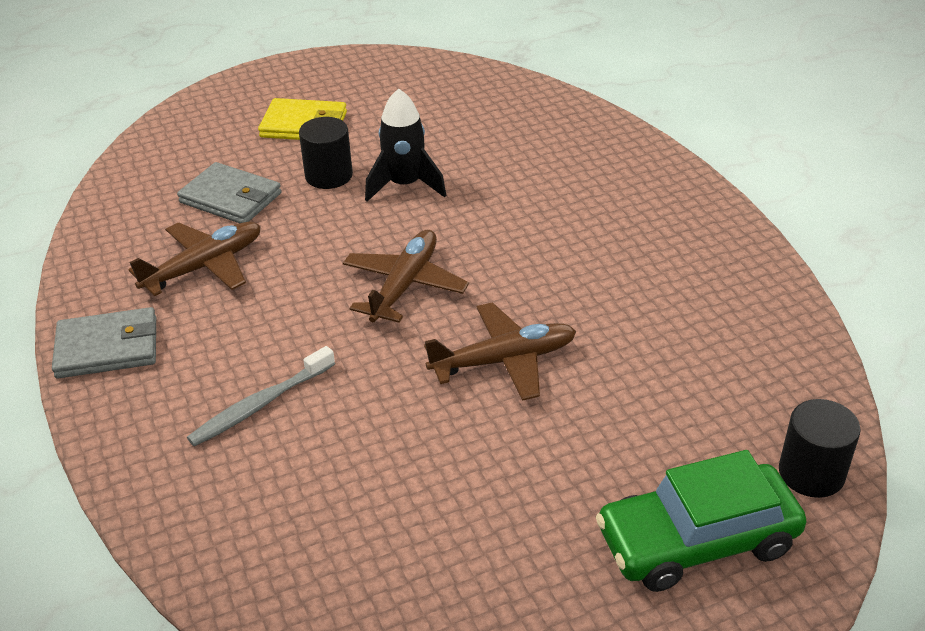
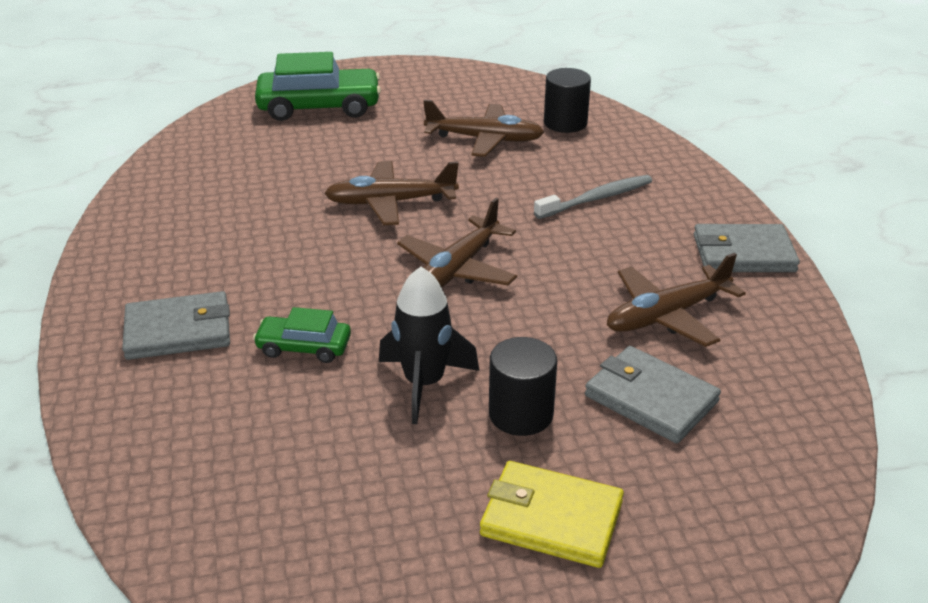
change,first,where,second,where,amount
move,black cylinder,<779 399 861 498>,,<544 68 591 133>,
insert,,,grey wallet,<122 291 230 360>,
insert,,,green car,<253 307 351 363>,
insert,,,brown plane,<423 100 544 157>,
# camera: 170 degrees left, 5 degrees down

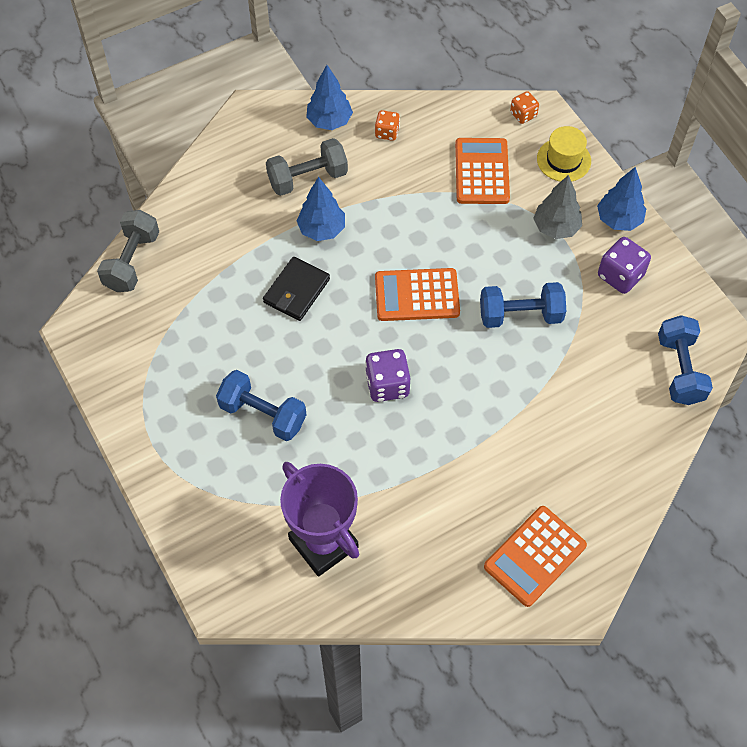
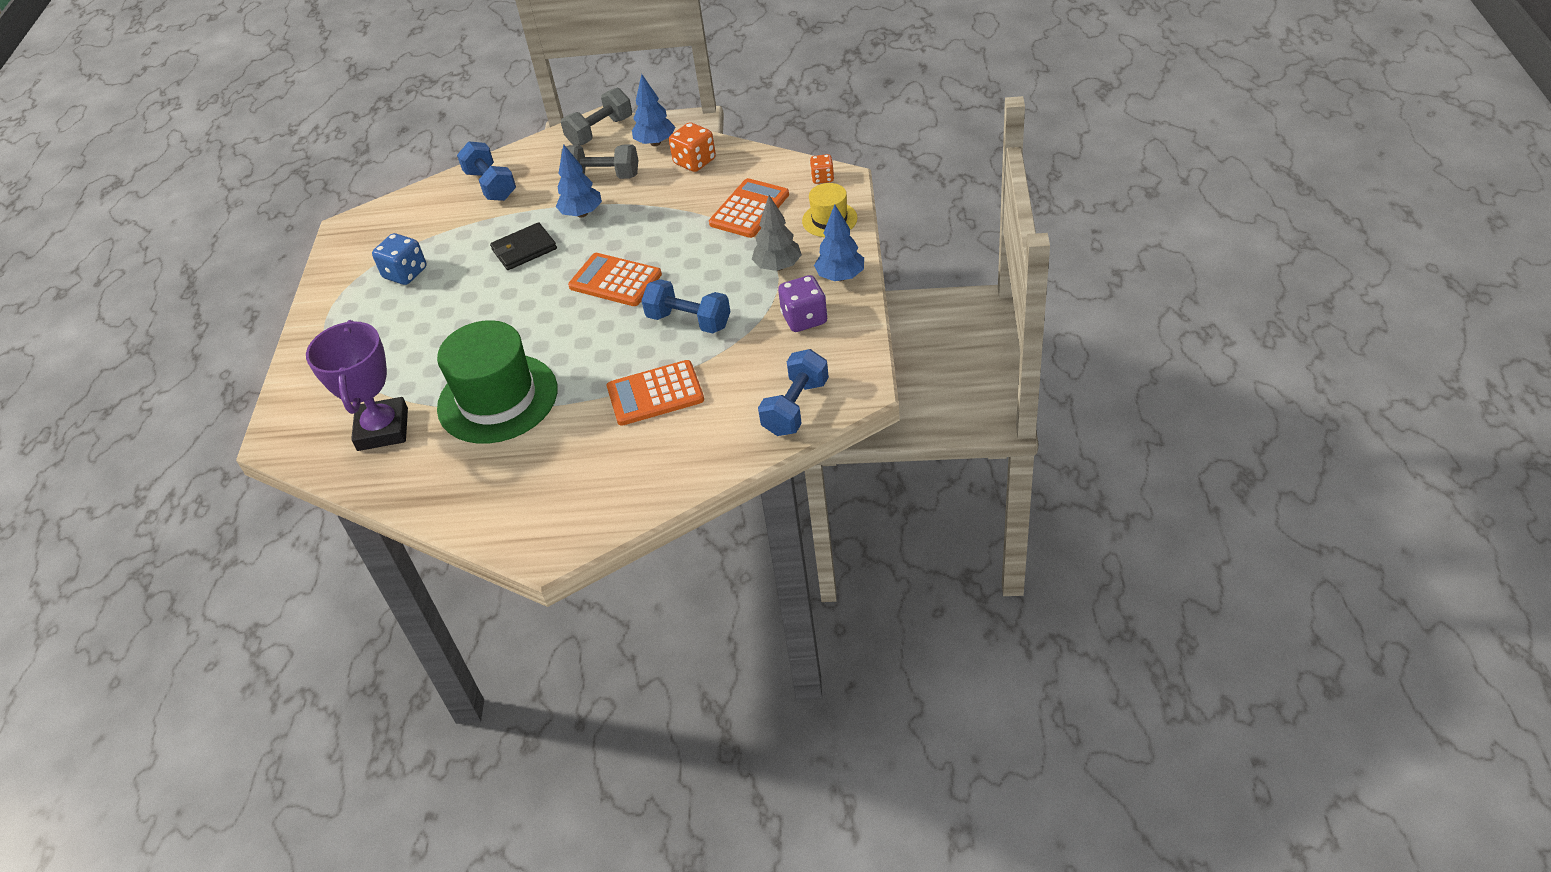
change,first,where,second,where,amount
move,grey dumbbell,<97 210 159 292>,,<561 88 632 145>,
move,blue dumbbell,<216 370 306 441>,,<457 141 516 201>,
delete,purple dice,<365 349 410 402>,,,
resize,orange dice,<375 110 400 141>,,<669 122 716 172>,x1.63
move,orange calculator,<484 506 587 607>,,<607 360 704 426>,
insert,,,blue dice,<372 233 427 285>,
insert,,,green hat,<437 320 558 444>,
# camera: 35 degrees right, 15 degrees down

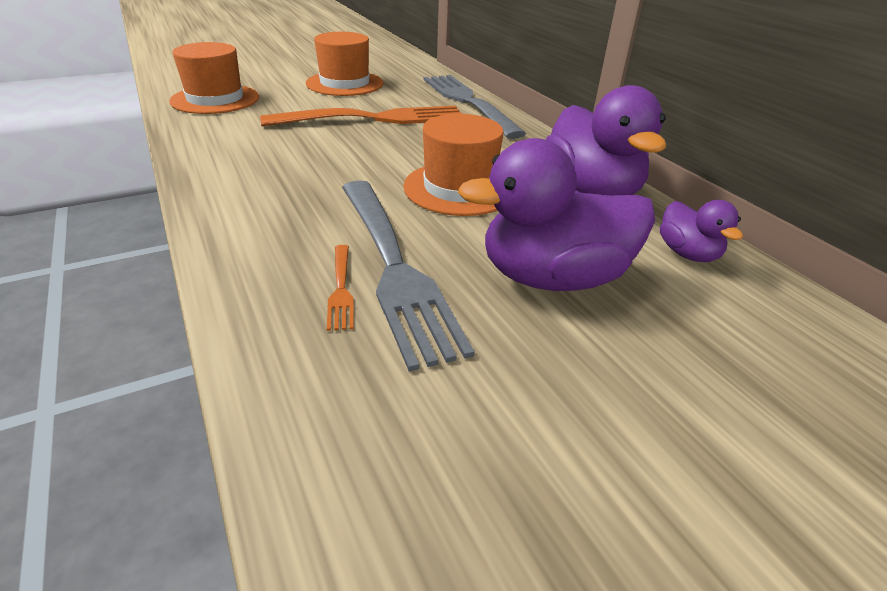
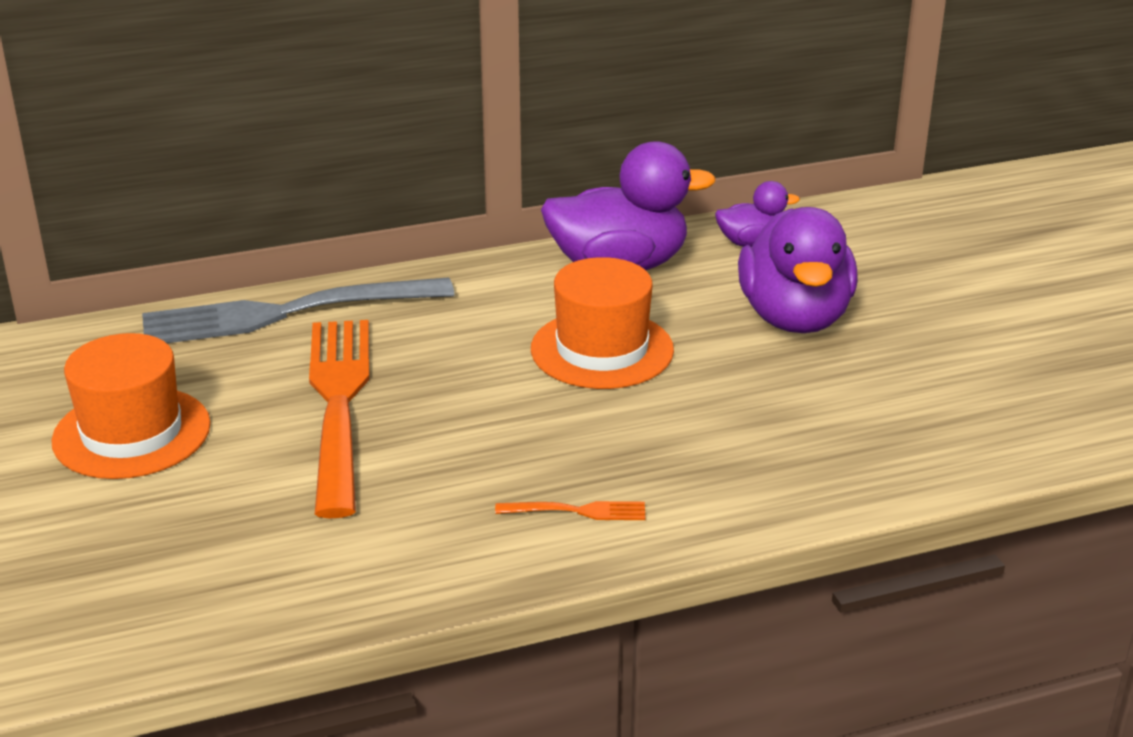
change,first,where,second,where,amount
delete,orange hat,<169 42 259 114>,,,
move,orange fork,<327 245 354 331>,,<495 501 646 520>,
delete,grey fork,<342 181 475 371>,,,
# camera: 80 degrees left, 5 degrees down

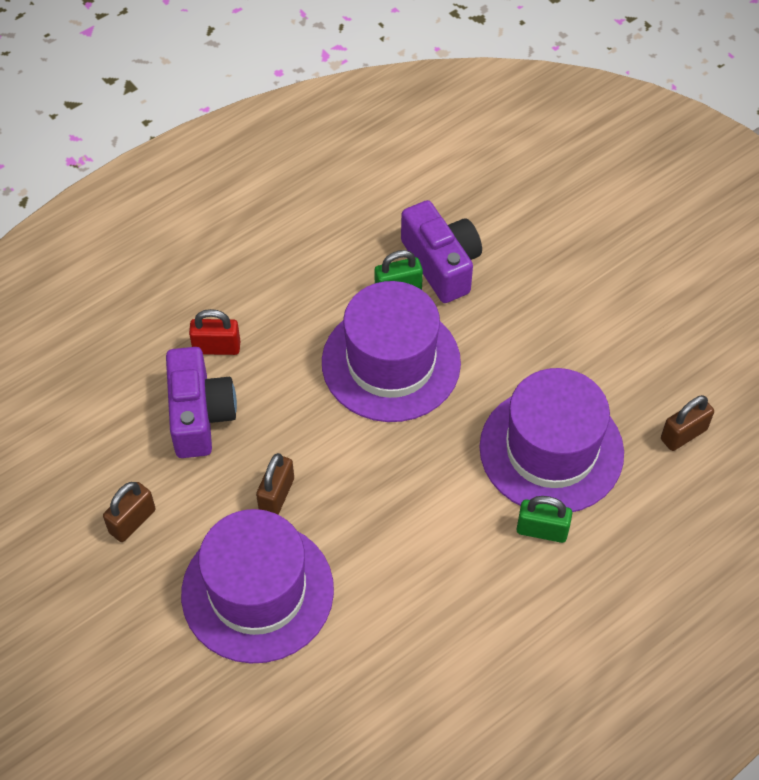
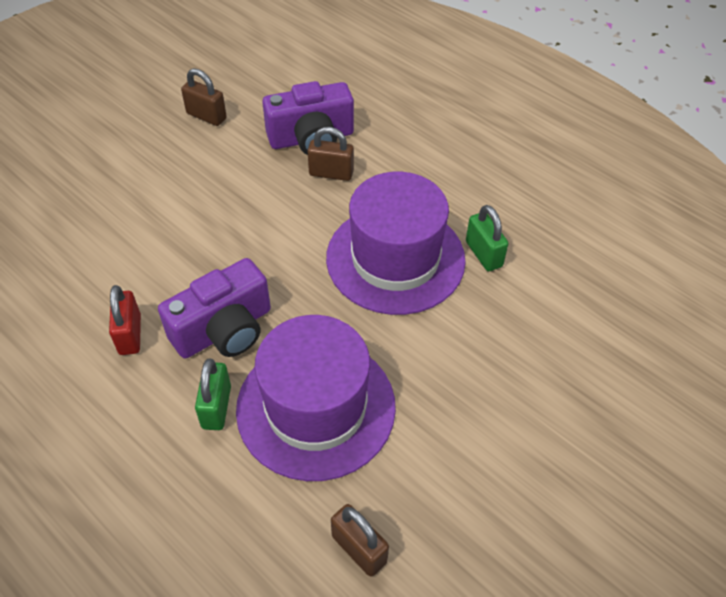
change,first,where,second,where,amount
delete,purple hat,<181 509 334 663>,,,
move,red padlock,<189 309 240 355>,,<109 285 141 355>,
move,brown padlock,<256 453 294 515>,,<307 127 354 181>,
move,purple camera,<401 200 482 303>,,<158 258 271 359>,
# camera: 80 degrees right, 5 degrees down

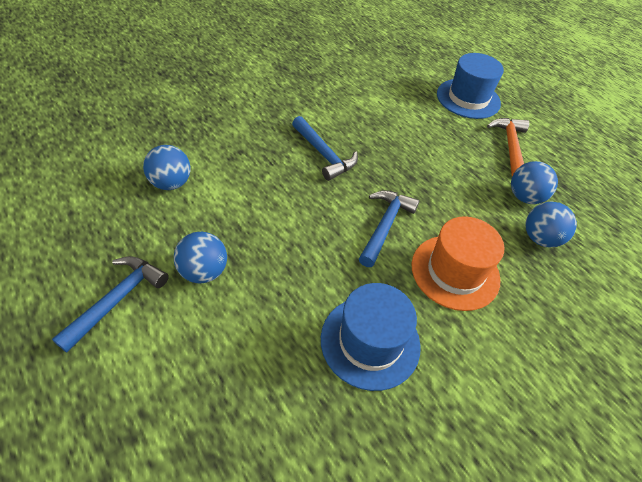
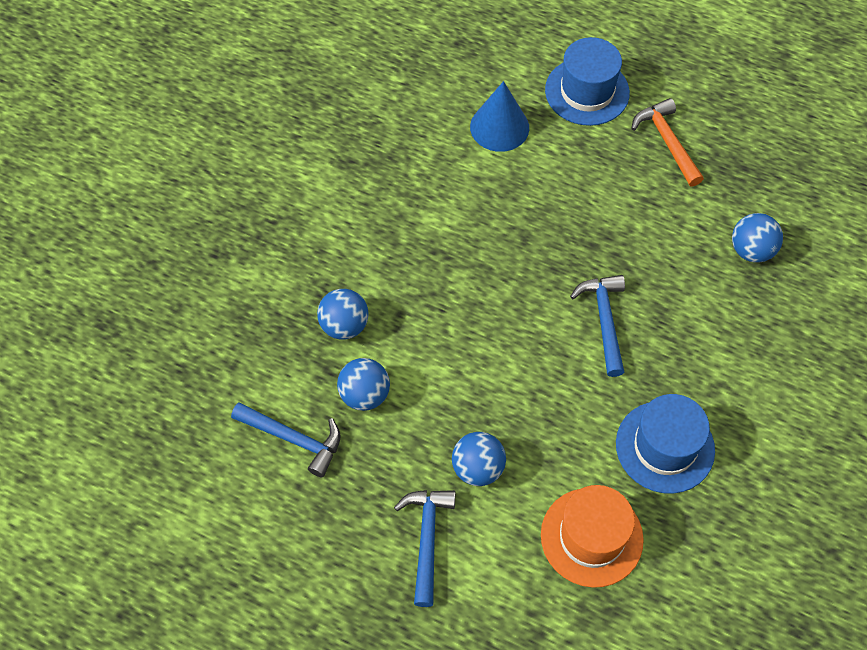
change,first,where,second,where,amount
move,blue hammer,<292 116 358 181>,,<231 402 341 477>,
move,orange hat,<412 216 504 311>,,<541 485 644 588>,
move,blue ball,<511 161 558 204>,,<317 289 368 340>,
insert,,,blue cone,<470 81 529 152>,
# camera: 25 degrees left, 10 degrees up

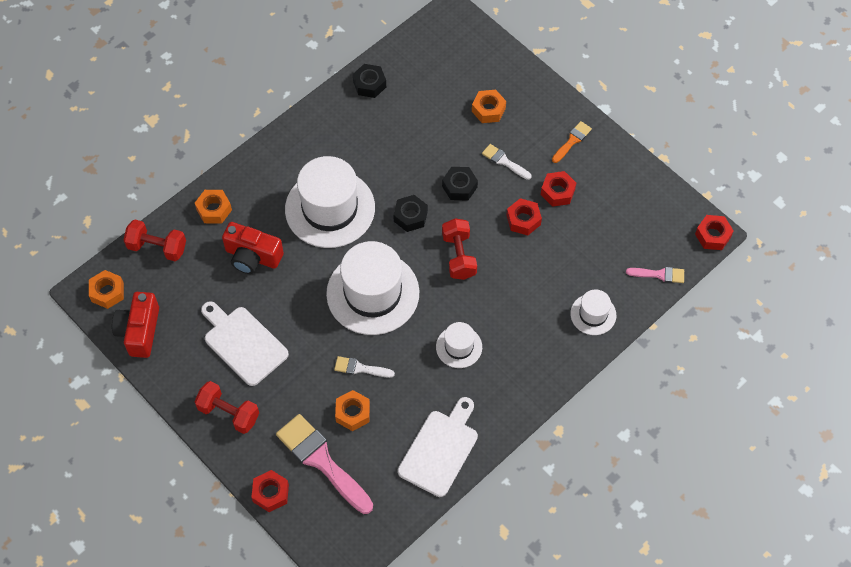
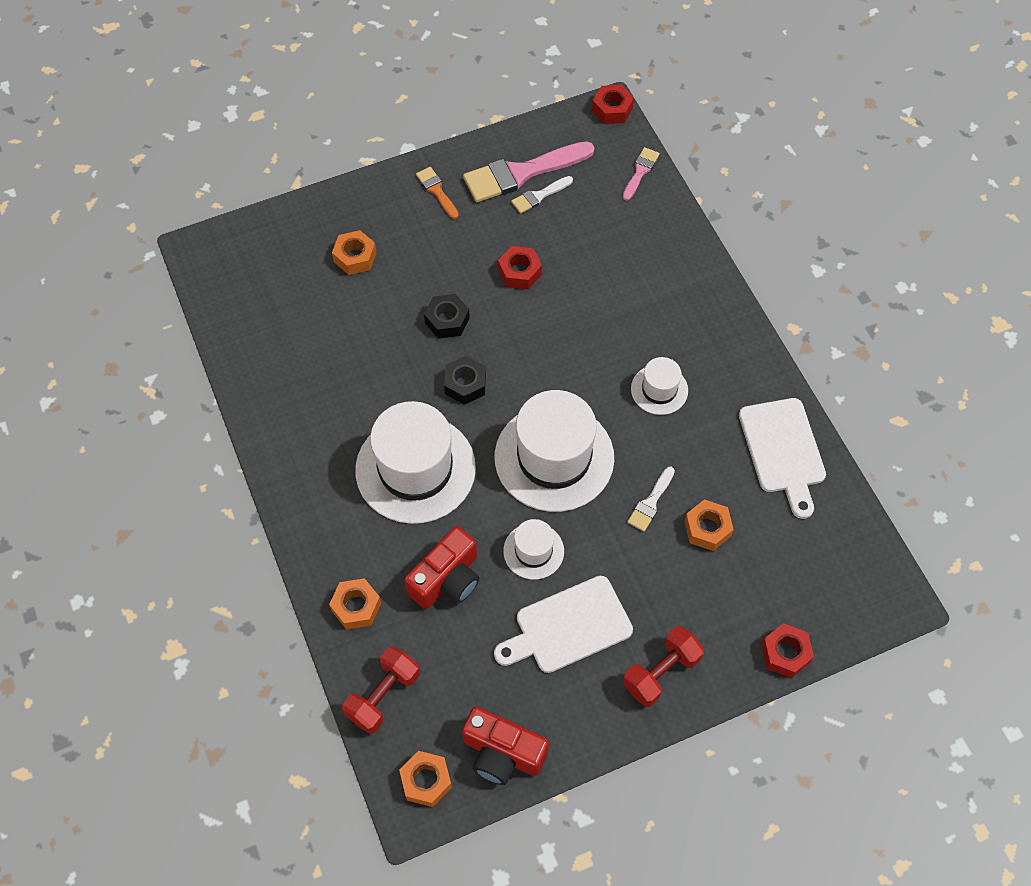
change,first,where,second,where,amount
move,pink brush,<276 414 373 514>,,<463 141 595 202>,
delete,black nut,<353 64 386 98>,,,
rotate,white cutting board,<398 397 478 497>,,<739 398 826 519>,150 degrees counterclockwise
delete,red dumbbell,<442 219 477 280>,,,
move,white brush,<482 144 532 180>,,<511 176 573 214>,
delete,red nut,<541 171 576 207>,,,
move,white hat,<570 289 616 335>,,<503 519 564 580>,
# camera: 70 degrees left, 0 degrees up

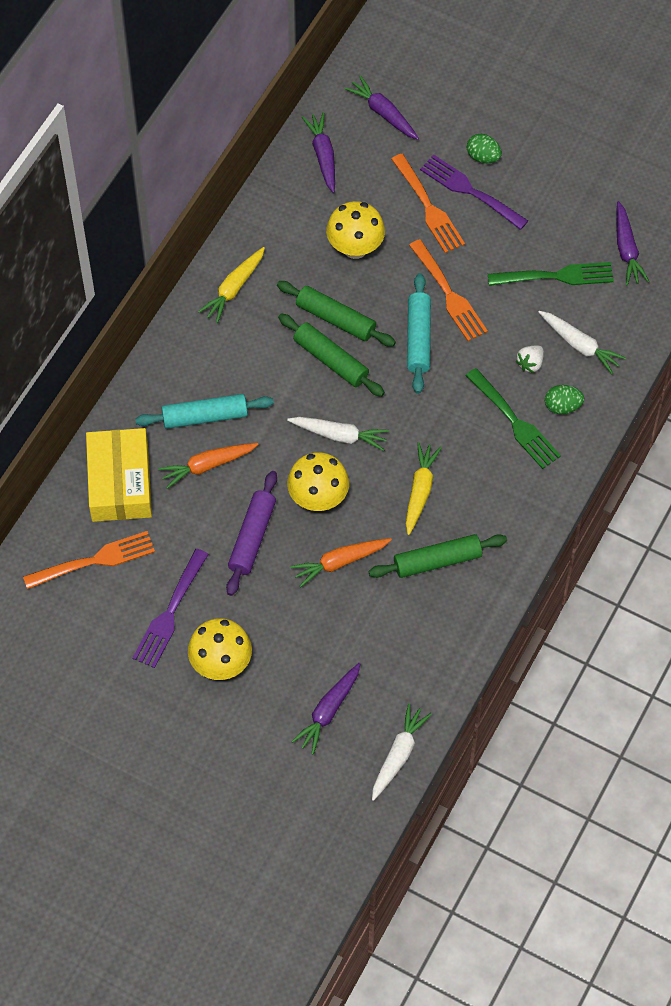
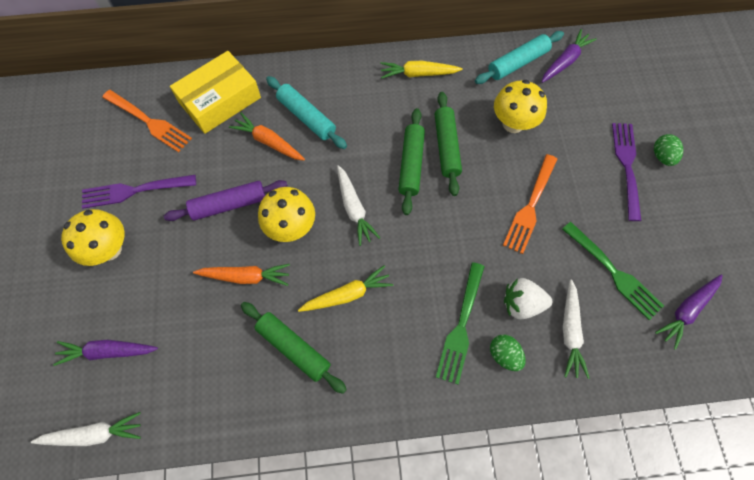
change,first,where,second,where,amount
rotate,orange carrot,<290 538 392 587>,,<193 264 290 286>,150 degrees clockwise
delete,purple carrot,<344 76 419 140>,,,
delete,orange fork,<391 154 465 253>,,,
move,turquoise rolling pin,<407 273 431 394>,,<475 31 564 84>,
resize,white strawberry,<516 345 544 373>,,<504 278 552 319>,x1.53
# camera: 55 degrees right, 5 degrees up

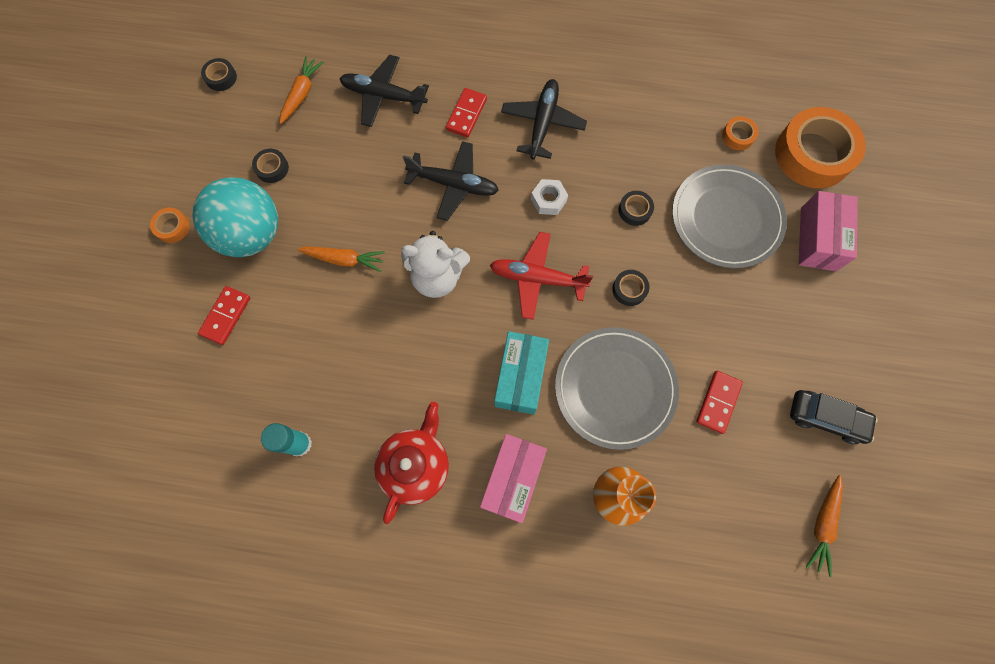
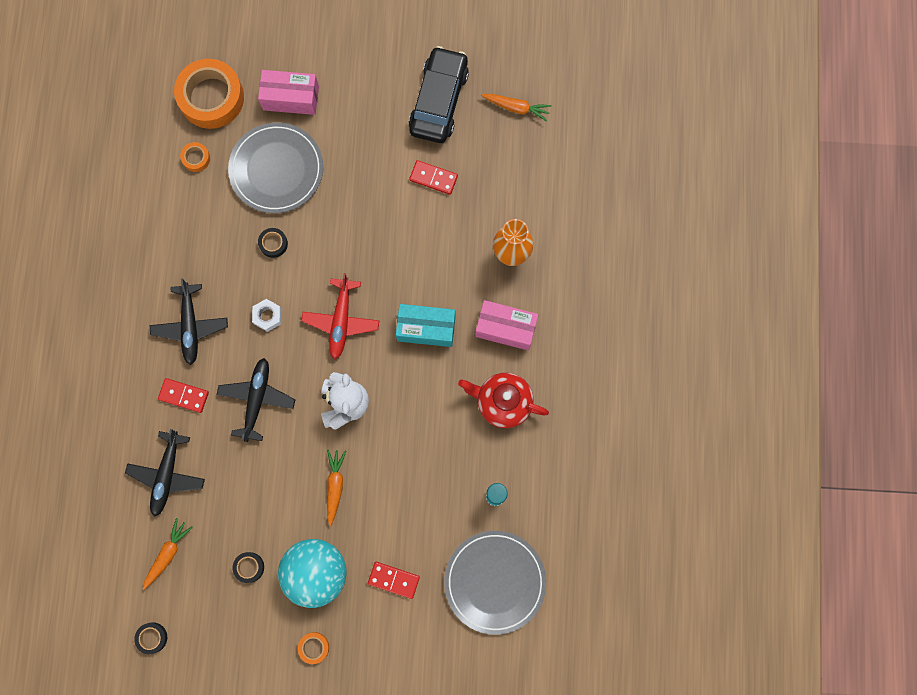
change,first,where,second,where,amount
rotate,orange carrot,<279 56 324 124>,,<143 518 193 590>,105 degrees clockwise
rotate,black plane,<501 79 587 159>,,<150 278 228 365>,105 degrees counterclockwise
move,grey plate,<555 327 679 450>,,<444 531 546 635>,
delete,black tape,<612 270 649 306>,,,
resize,black car,<790 390 878 444>,,<409 46 469 143>,x1.61
# camera: 95 degrees left, 5 degrees up

